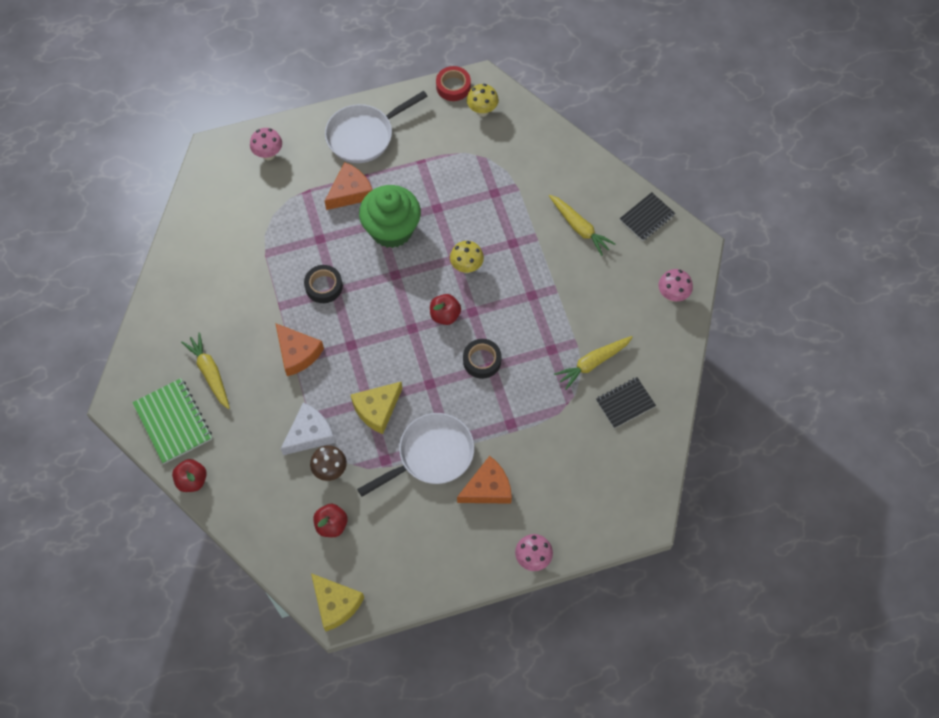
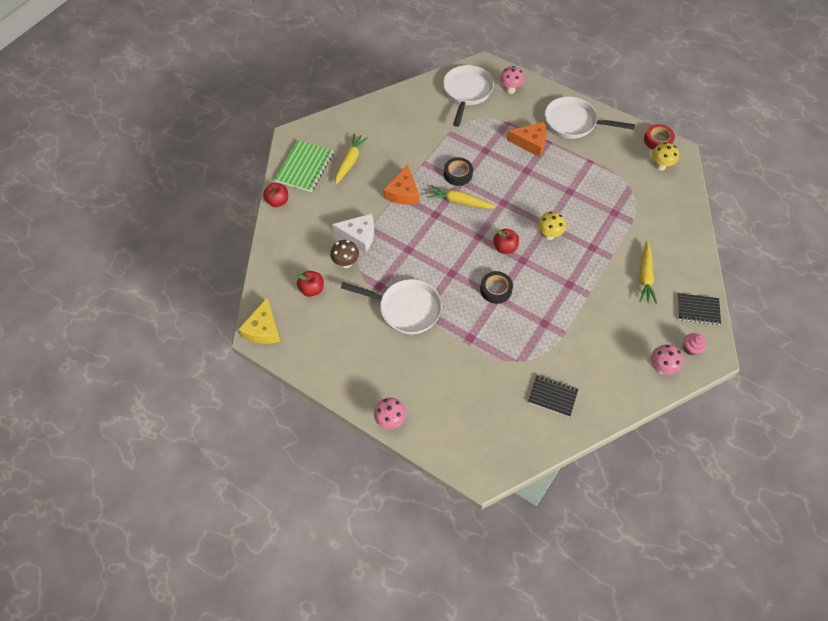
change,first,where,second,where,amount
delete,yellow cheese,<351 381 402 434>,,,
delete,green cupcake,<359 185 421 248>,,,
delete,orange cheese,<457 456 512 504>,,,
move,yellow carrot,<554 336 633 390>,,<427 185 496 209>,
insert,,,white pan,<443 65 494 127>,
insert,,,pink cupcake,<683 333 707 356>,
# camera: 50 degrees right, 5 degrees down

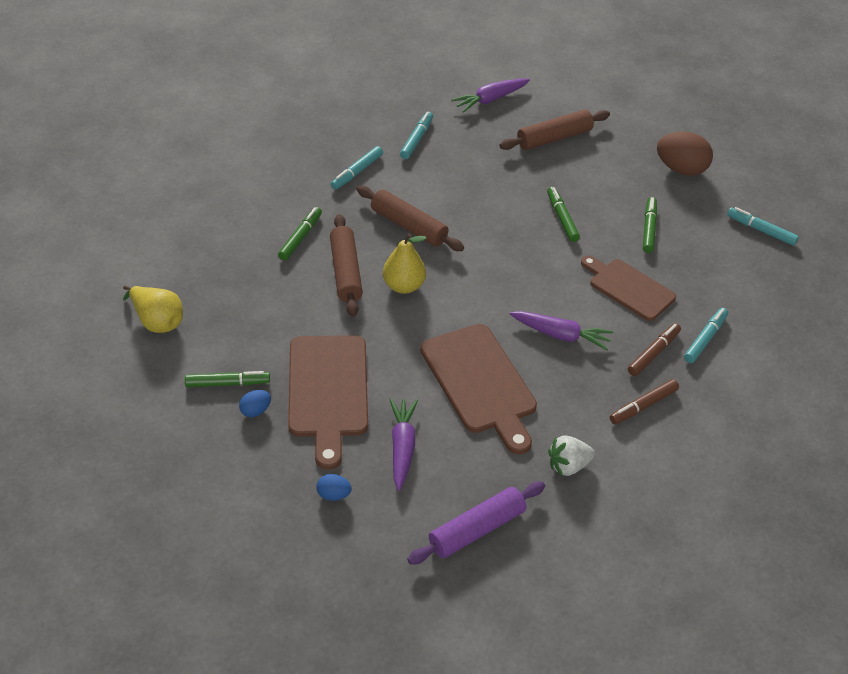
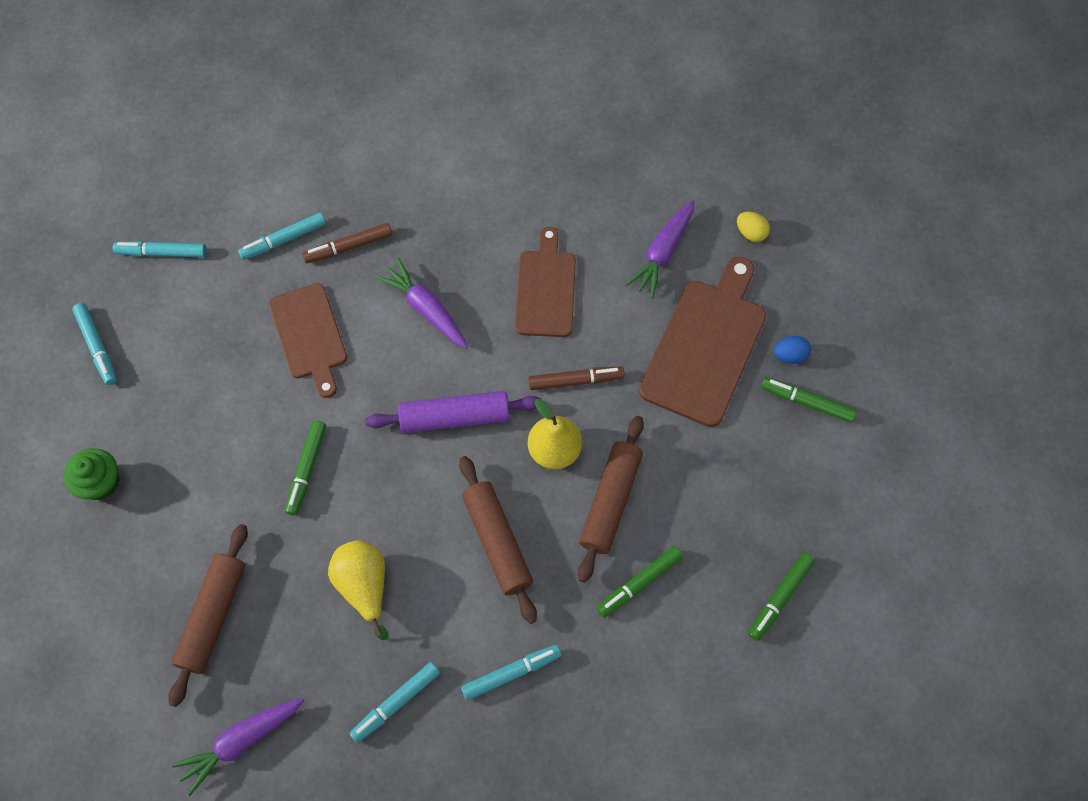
change,first,where,second,where,amount
move,yellow pear,<123 285 183 333>,,<328 540 388 640>,
recolor,blue egg,<316 474 352 501>,yellow egg,<737 212 770 242>,
move,purple rolling pin,<407 482 545 565>,,<365 391 542 433>,
resize,brown cutting board,<420 324 537 454>,,<515 227 576 337>,x0.66
rotate,purple carrot,<451 79 530 113>,,<171 698 304 796>,150 degrees clockwise
rotate,brown rolling pin,<500 109 610 150>,,<168 524 248 707>,75 degrees counterclockwise
delete,white strawberry,<548 435 595 476>,,,
move,brown marker,<610 379 679 424>,,<528 366 625 390>,
move,green marker,<643 197 657 253>,,<748 553 815 641>,
replace,brown egg,<657 132 713 176>,green cupcake,<64 448 119 500>,
insert,,,turquoise marker,<113 241 207 257>,
# camera: 150 degrees left, 20 degrees up

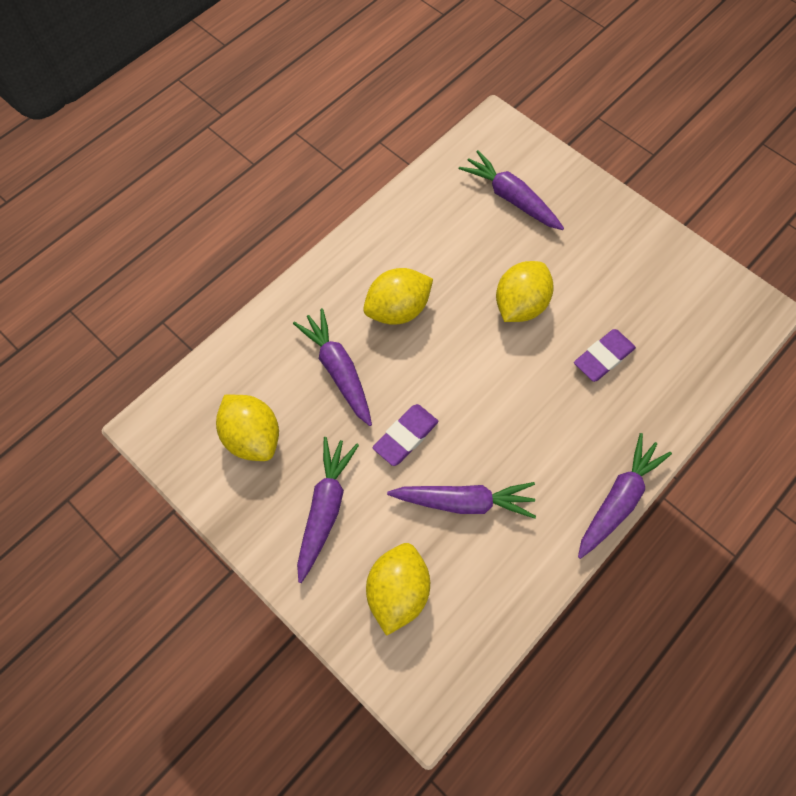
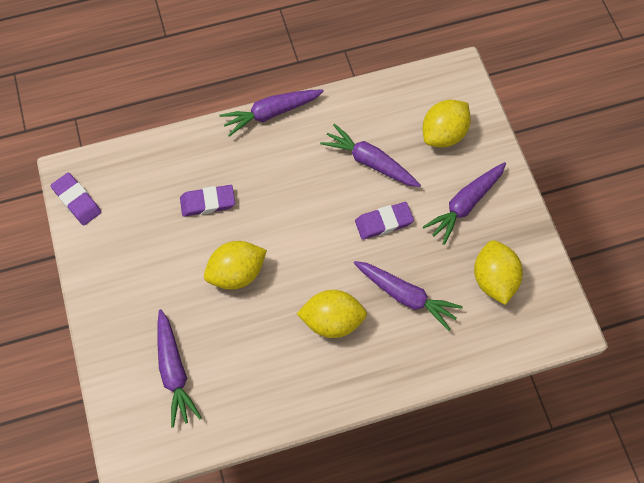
change,first,where,second,where,amount
rotate,purple carrot,<293 308 372 426>,,<354 261 463 331>,60 degrees counterclockwise
insert,,,purple eraser,<51 173 101 225>,
# camera: 150 degrees left, 0 degrees up

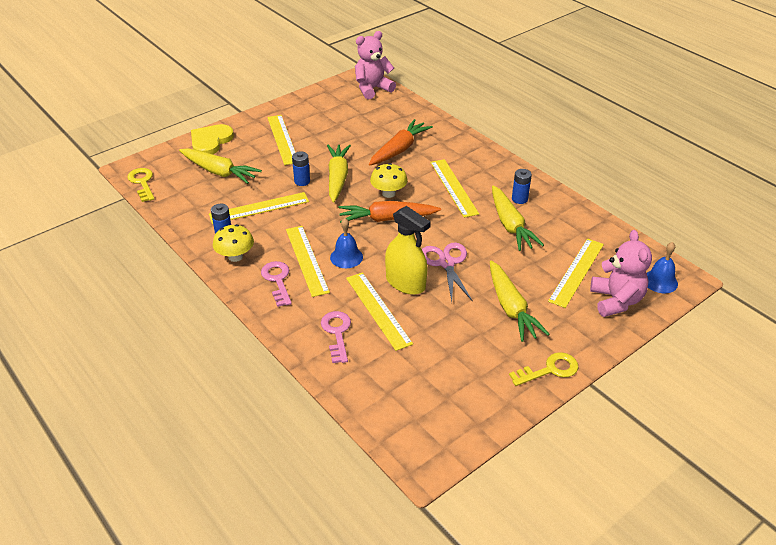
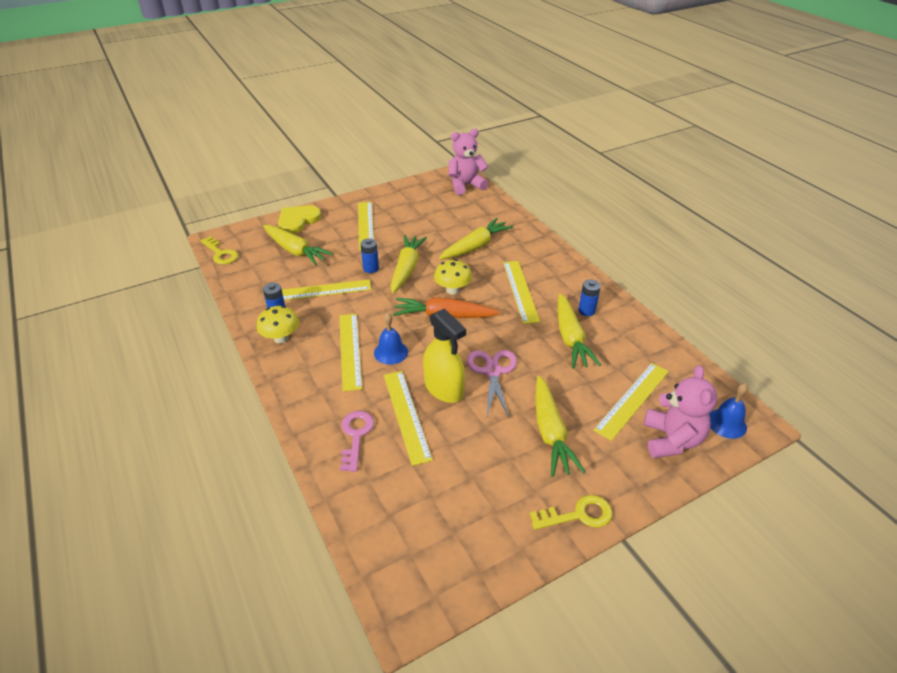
change,first,where,second,where,amount
rotate,yellow key,<127 168 154 202>,,<201 236 238 264>,150 degrees clockwise
delete,pink key,<261 261 292 307>,,,
recolor,orange carrot,<369 119 433 166>,yellow carrot,<439 218 513 260>,
# camera: 10 degrees right, 0 degrees up

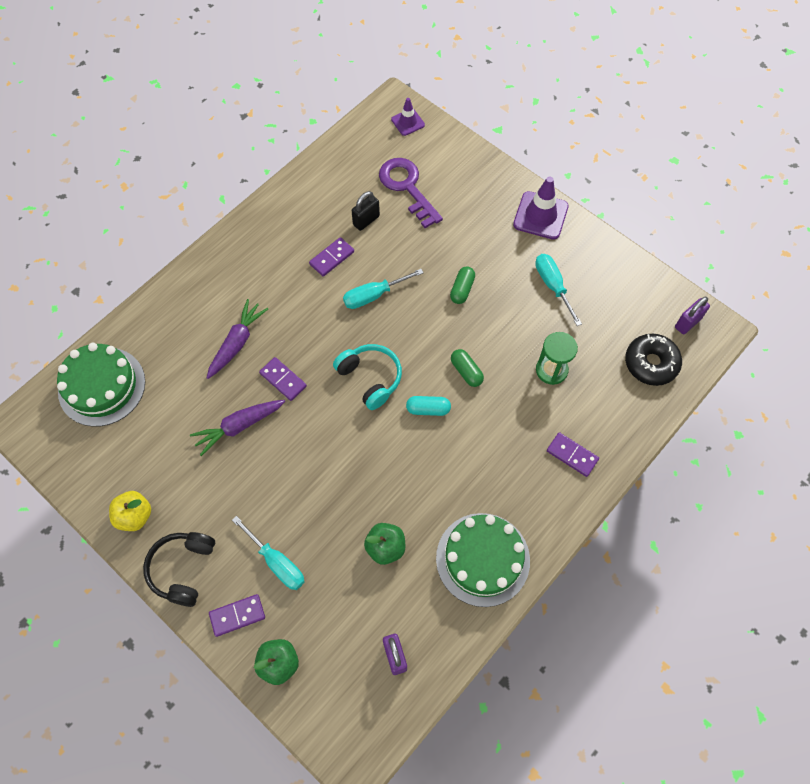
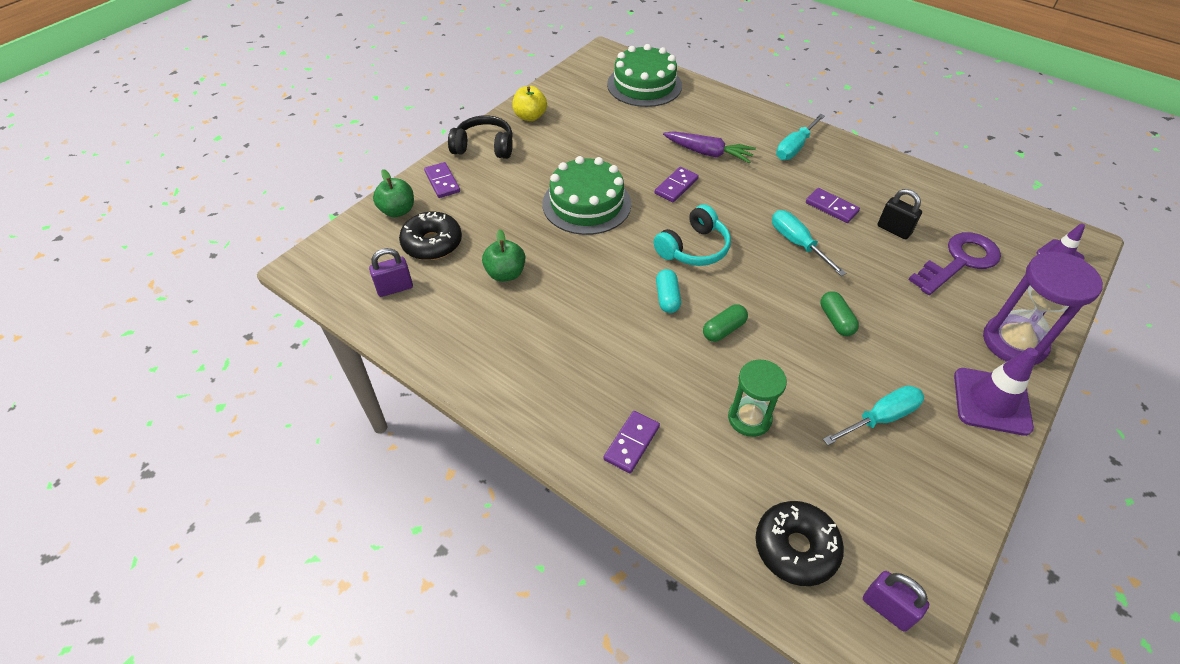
change,first,where,second,where,amount
delete,purple carrot,<190 400 285 456>,,,
move,turquoise screwdriver,<232 516 305 590>,,<776 114 825 160>,
move,green cake,<436 513 530 607>,,<542 156 631 235>,
rotate,green capsule,<450 266 475 304>,,<820 291 859 336>,60 degrees clockwise
insert,,,black donut,<399 212 462 260>,
insert,,,purple hourglass,<983 251 1103 365>,
# camera: 85 degrees right, 15 degrees down

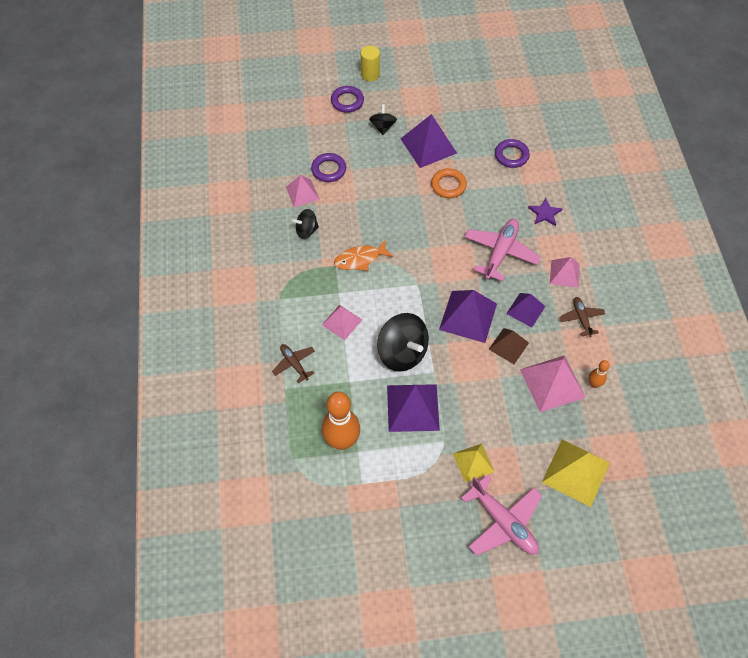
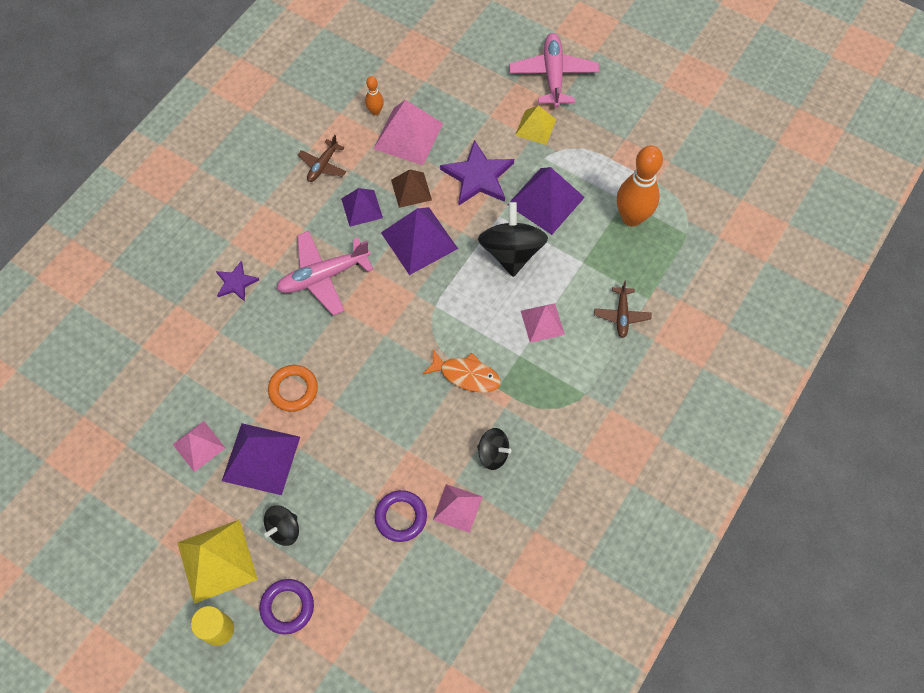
change,first,where,second,where,amount
delete,purple ring,<495 139 530 168>,,,
move,yellow pyramid,<542 439 610 507>,,<177 519 258 604>,
move,pink pyramid,<550 257 580 288>,,<173 421 225 472>,
insert,,,purple star,<440 140 514 205>,
# camera: 140 degrees left, 5 degrees up

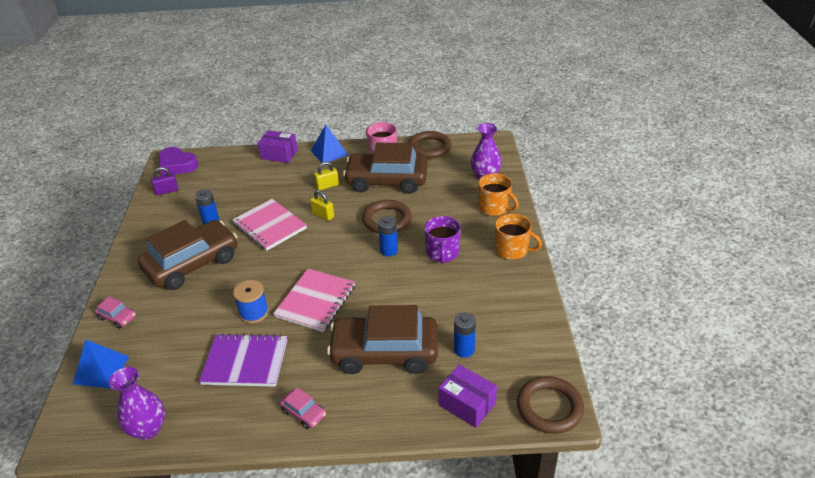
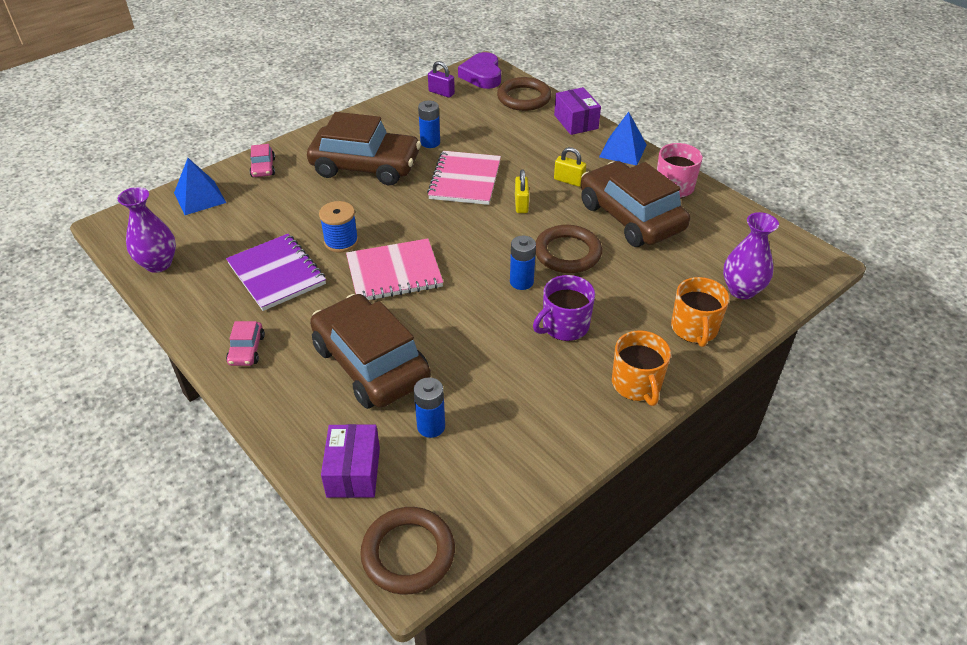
change,first,where,second,where,amount
move,brown ring,<408 131 451 159>,,<497 77 552 111>,
# camera: 50 degrees right, 5 degrees up

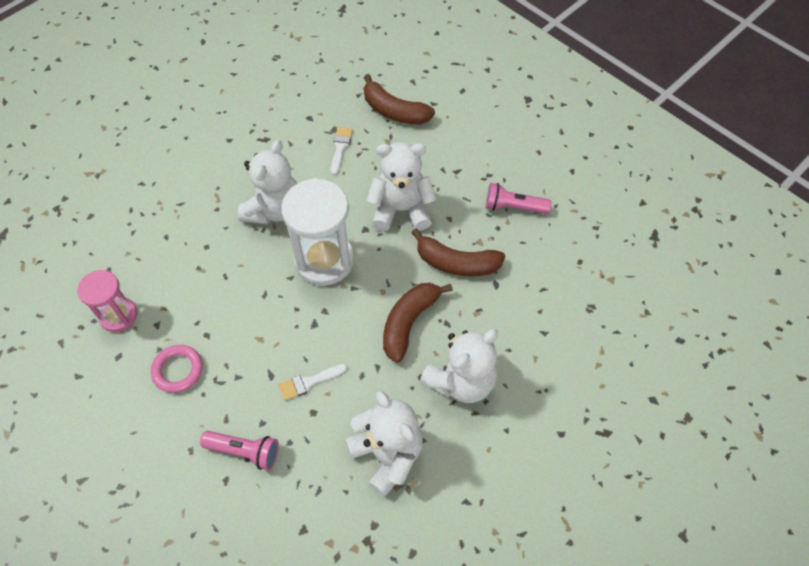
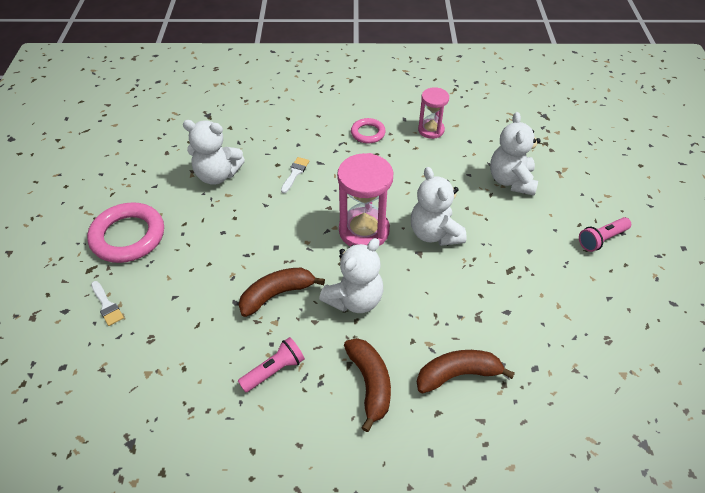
change,first,where,second,where,amount
move,pink flashlight,<200 431 279 470>,,<579 217 631 252>,
recolor,white hourglass,<281 178 354 286>,pink hourglass,<337 153 393 247>,
move,white brush,<331 127 353 175>,,<91 281 124 326>,
move,brown banana,<383 283 453 363>,,<344 338 391 432>,
move,white teddy bear,<420 329 498 403>,,<490 112 541 195>,
insert,,,pink ring,<87 202 164 263>,
# camera: 135 degrees right, 10 degrees down

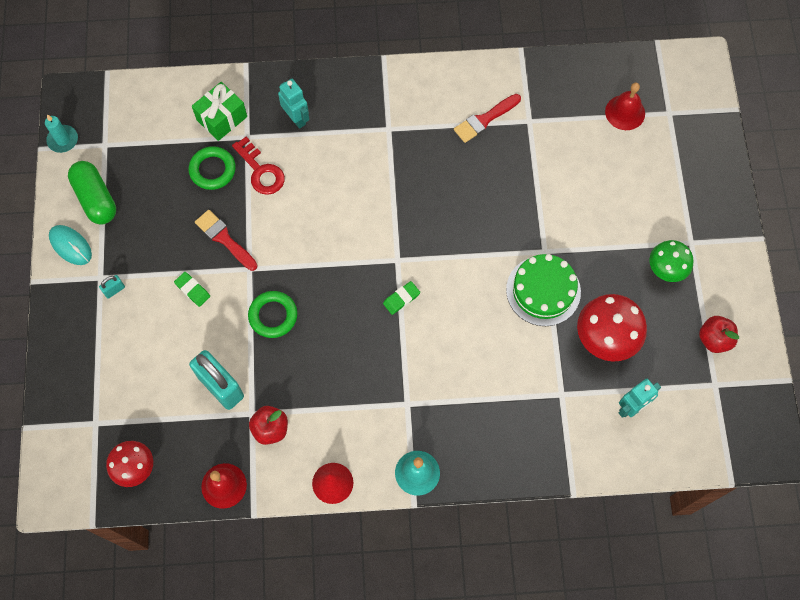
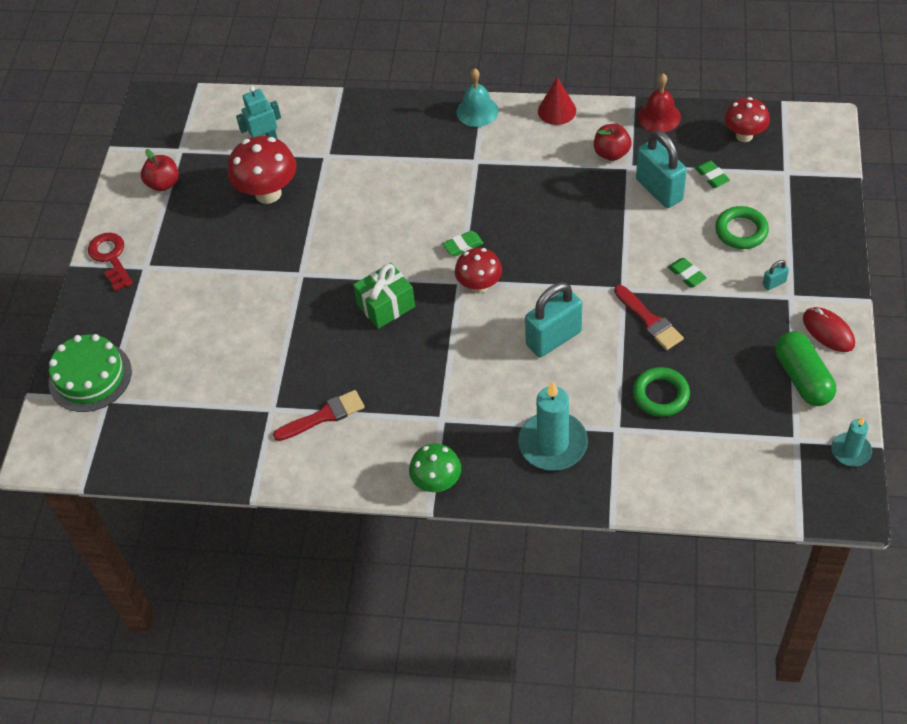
change,first,where,second,where,amount
recolor,turquoise mouse,<49 225 92 265>,red mouse,<803 307 855 352>,
move,green gift,<192 82 247 141>,,<353 263 415 329>,
move,red key,<232 136 285 195>,,<88 233 133 291>,
move,green ring,<248 291 297 338>,,<715 206 769 249>,
replace,turquoise robot,<278 79 309 129>,turquoise candle,<518 381 588 471>,
move,green cake,<506 254 581 326>,,<49 334 132 412>,
delete,red bell,<605 83 645 130>,,,
move,green mushroom,<649 240 694 282>,,<409 444 461 492>,
insert,,,red mushroom,<455 248 502 293>,
insert,,,turquoise padlock,<525 282 582 357>,
insert,,,green eraser,<695 161 730 188>,
# camera: 165 degrees left, 15 degrees down

